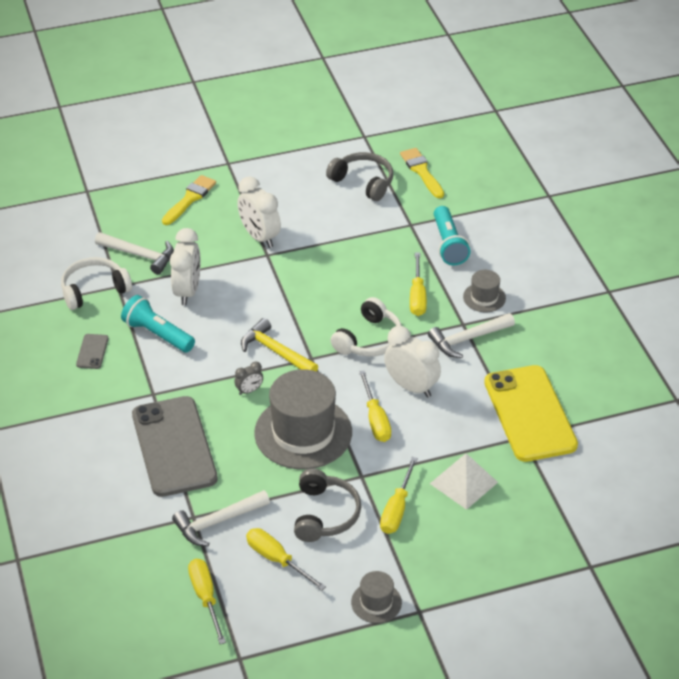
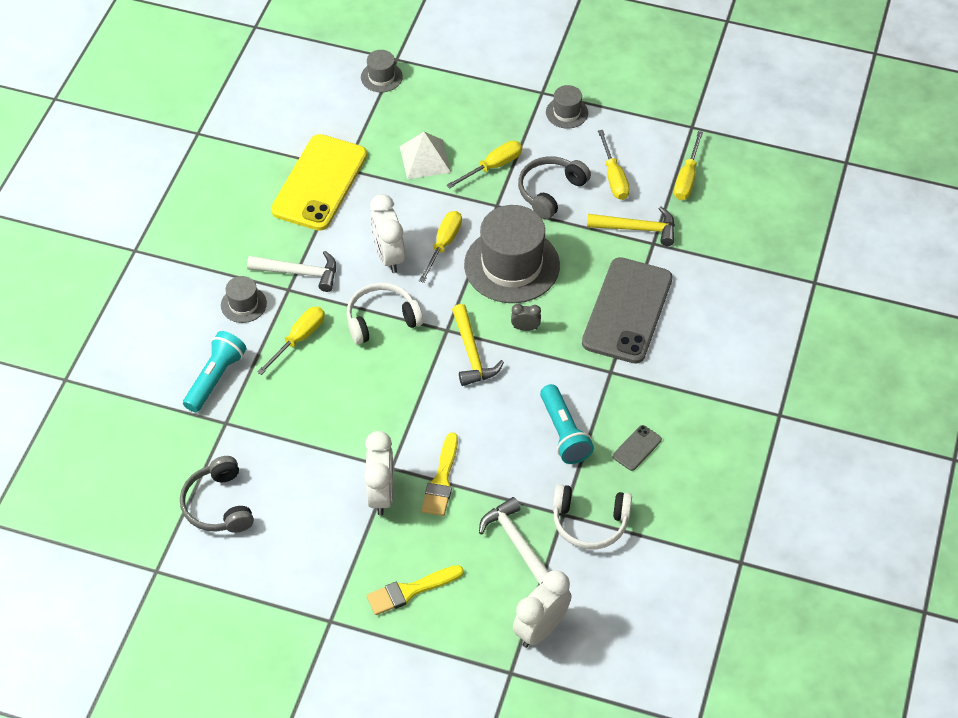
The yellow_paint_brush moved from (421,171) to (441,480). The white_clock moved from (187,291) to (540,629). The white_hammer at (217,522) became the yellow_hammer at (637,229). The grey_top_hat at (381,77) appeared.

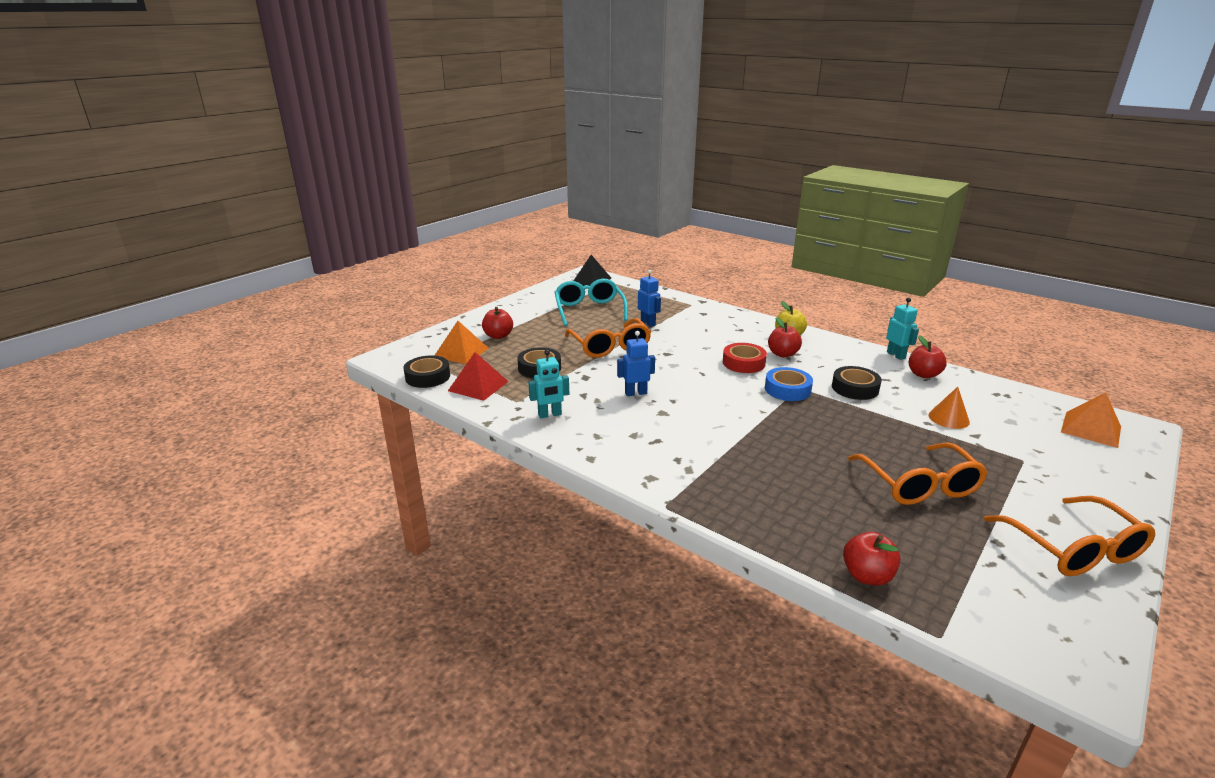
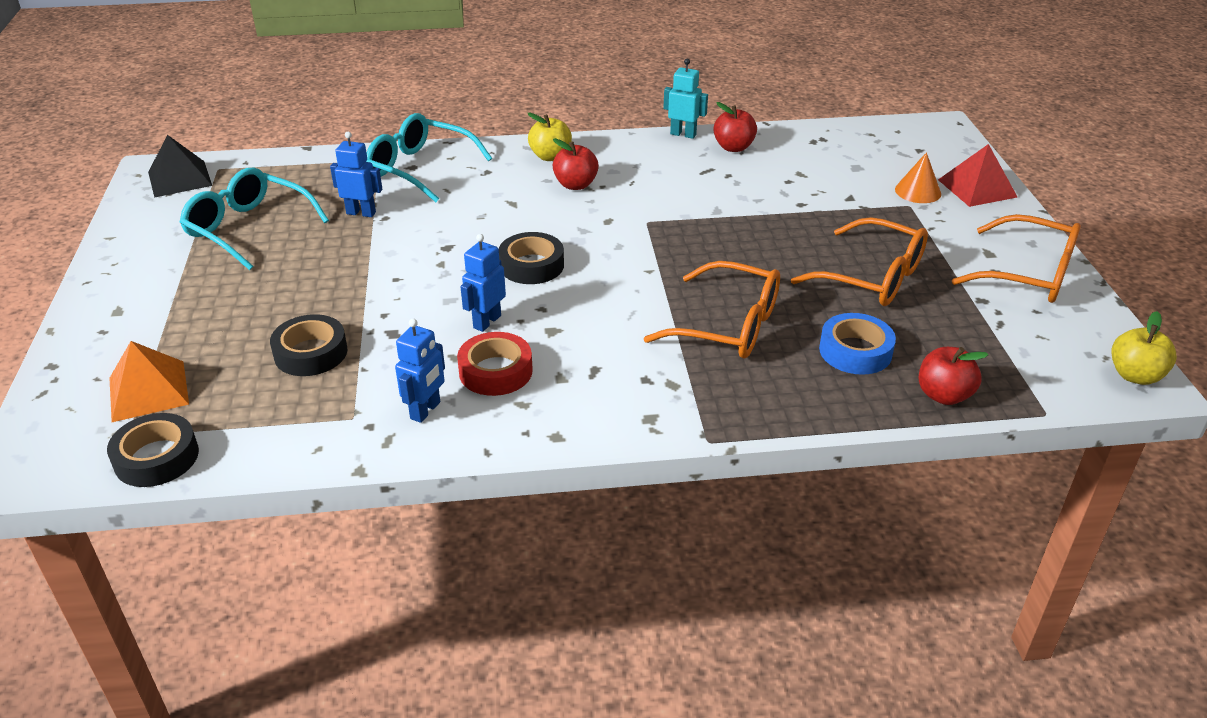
The red_apple_fruit at (498,336) disappeared. The orange_spectacles moved from (610,346) to (727,326). The red_roll_of_tape moved from (743,363) to (495,371). The aqua_robot at (550,415) became the blue_robot at (426,410). The red_pyramid_shape moved from (478,386) to (977,188). The jet-black_roll_of_tape moved from (855,388) to (531,265). The blue_roll_of_tape moved from (787,389) to (855,351). The orange_solid_cone moved from (948,418) to (918,191). The orange_pyramid_shape at (1090,429) disappeared. The aqua_spectacles at (420,169) appeared. The yellow_apple_fruit at (1135,375) appeared.

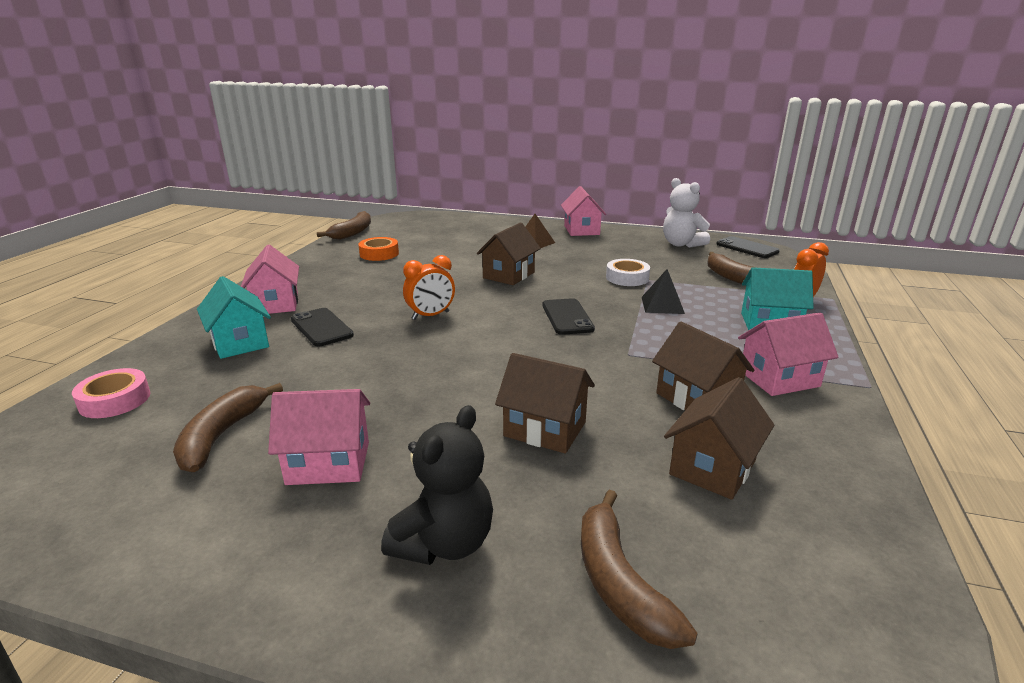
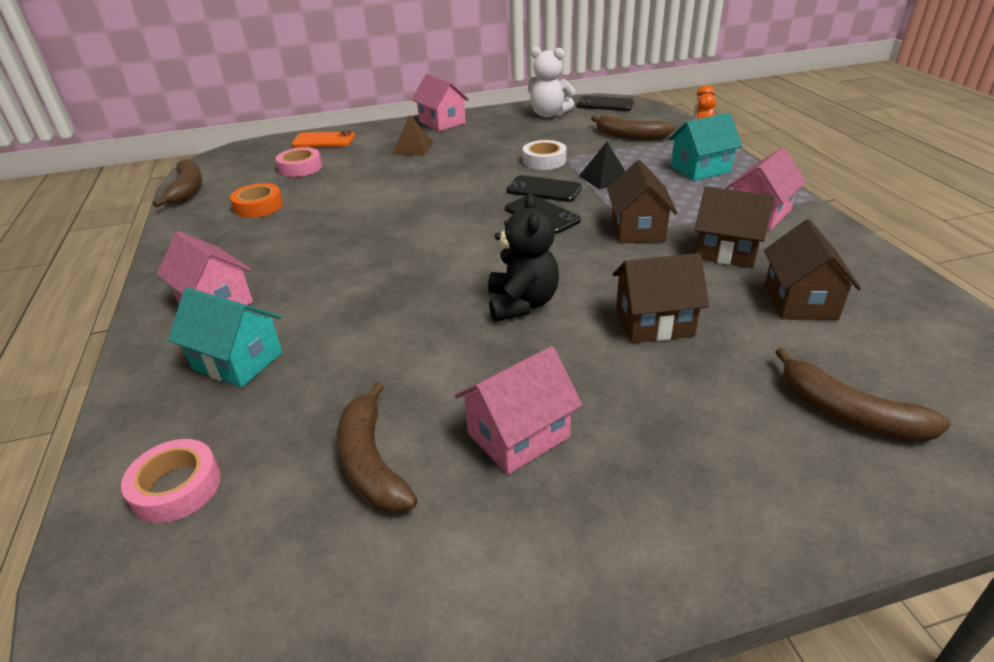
The dark_brown_toy_house moved from (509,275) to (637,230). The orange_clock at (431,315) disappeared. The jet-black_phone moved from (321,327) to (544,189). The jet-black_stuffed_bear moved from (444,543) to (522,304). The orange_phone at (323,140) appeared. The rosy_roll_of_tape at (300,168) appeared.

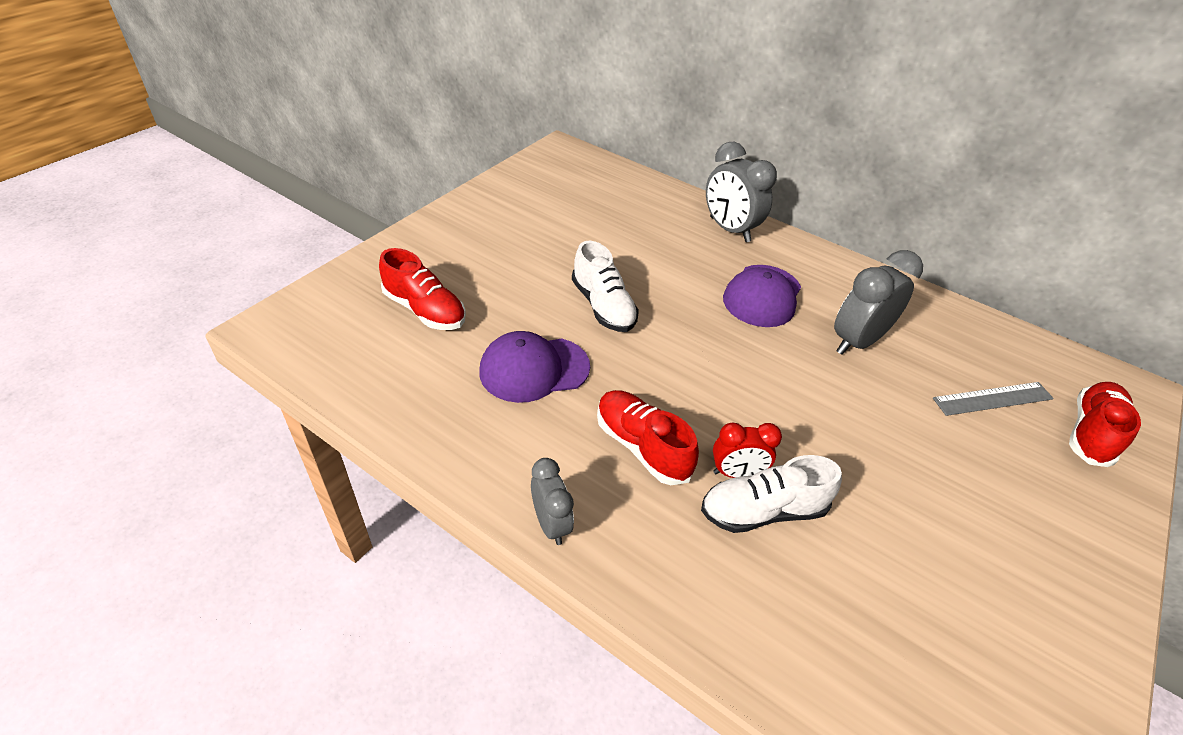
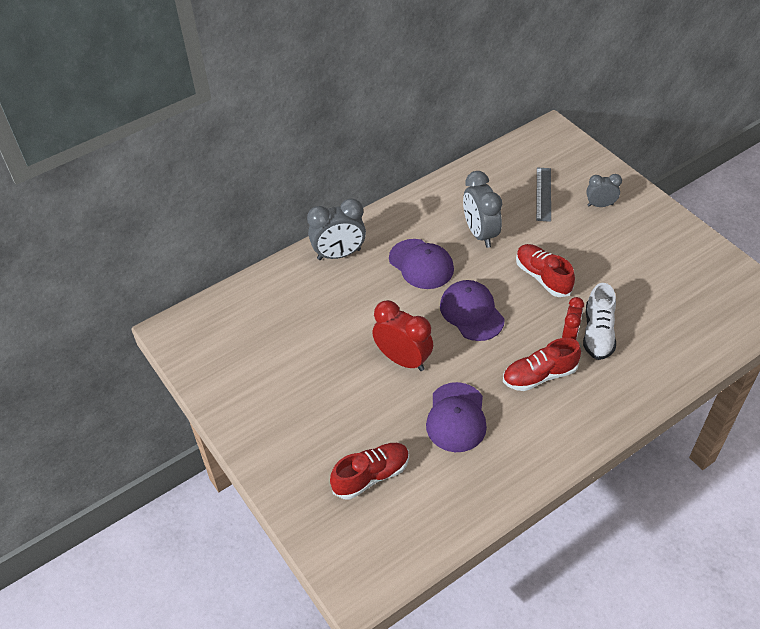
The white_shoe at (603,306) was replaced by the red_clock at (403,359). The red_shoe moved from (1090,433) to (543,277). The grey_clock moved from (551,524) to (600,205). The purple_peaked_cap at (471,312) appeared.

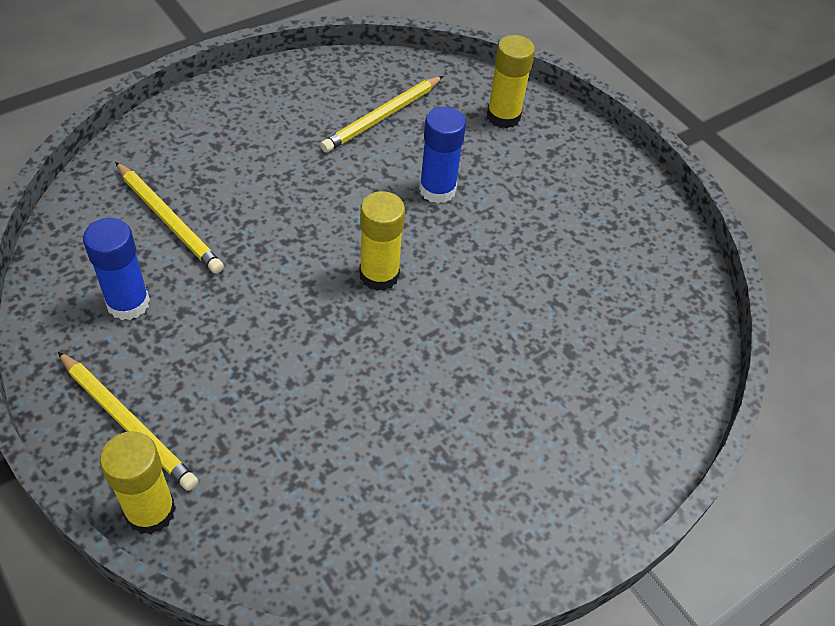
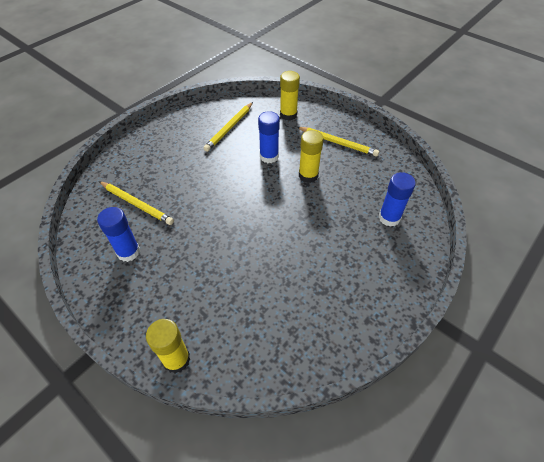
The yellow_glue_stick moved from (379,275) to (308,175). The yellow_lead_pencil moved from (127,423) to (337,143). The blue_glue_stick at (389,218) appeared.

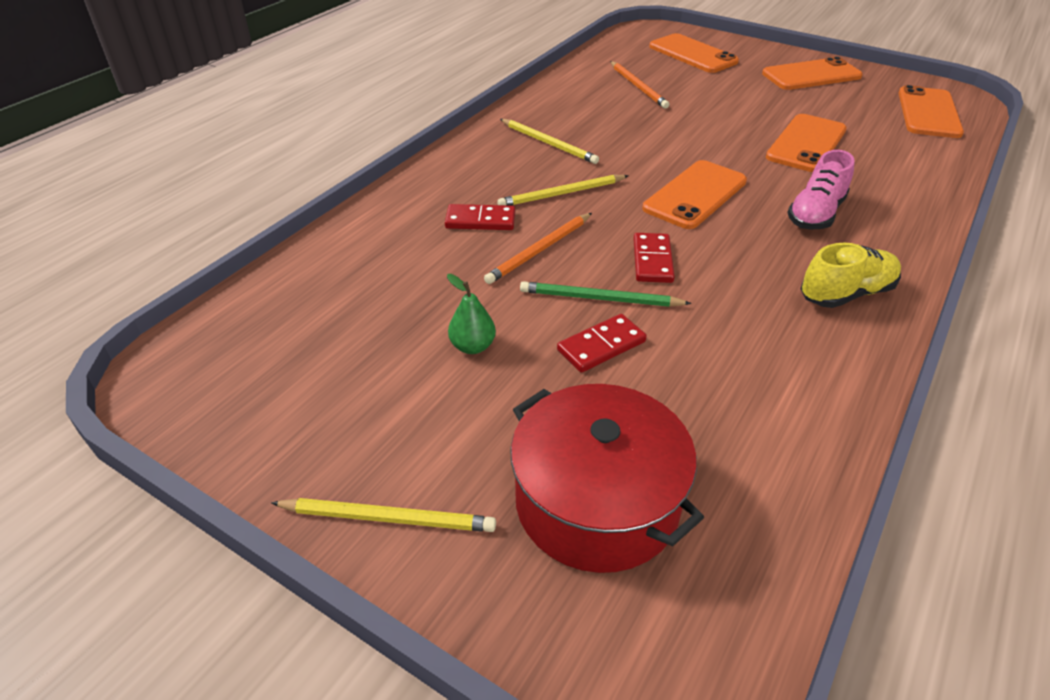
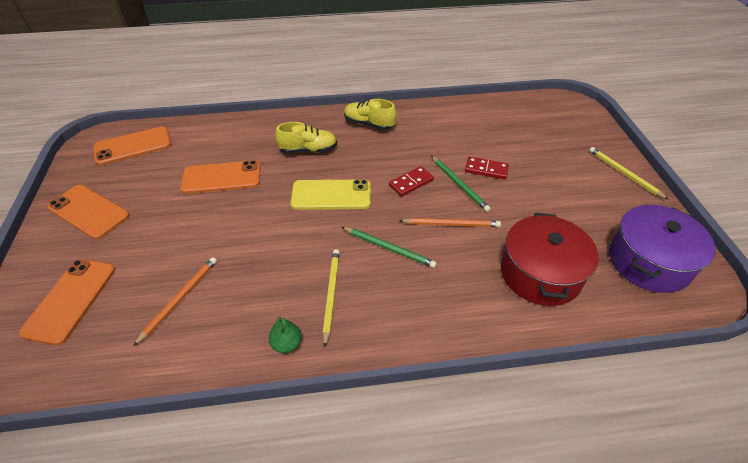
The rosy_shoe at (815,214) became the yellow_shoe at (308,150). The orange_phone at (695,195) became the yellow_phone at (331,195). The yellow_lead_pencil at (561,194) became the leaf-green_lead_pencil at (389,248). The red_domino at (480,220) disappeared. The leaf-green_pear_fruit moved from (472,346) to (286,344). The red_stockpot moved from (597,502) to (540,273). The purple_stockpot at (649,261) appeared.

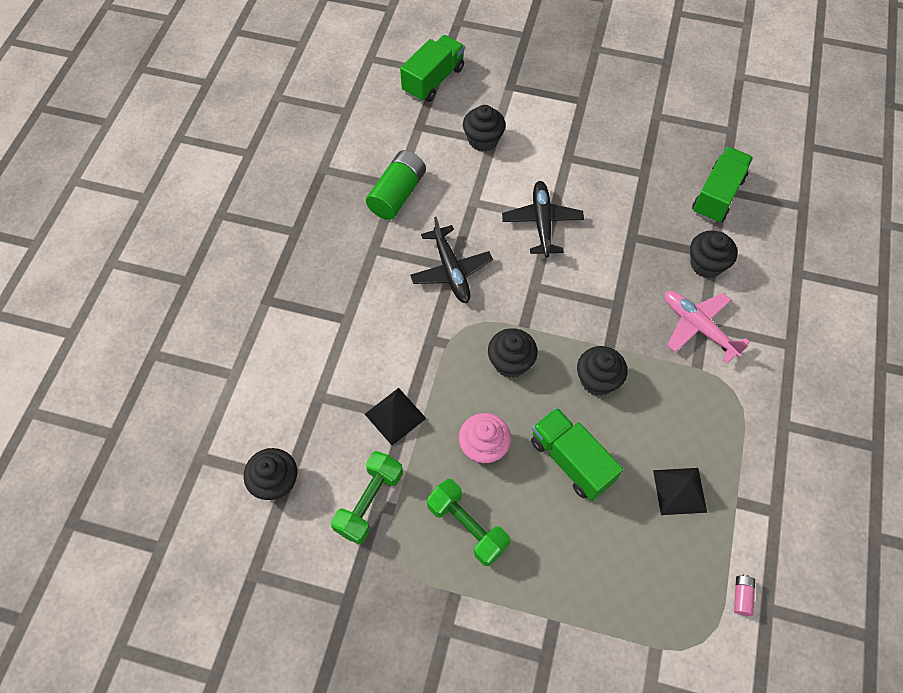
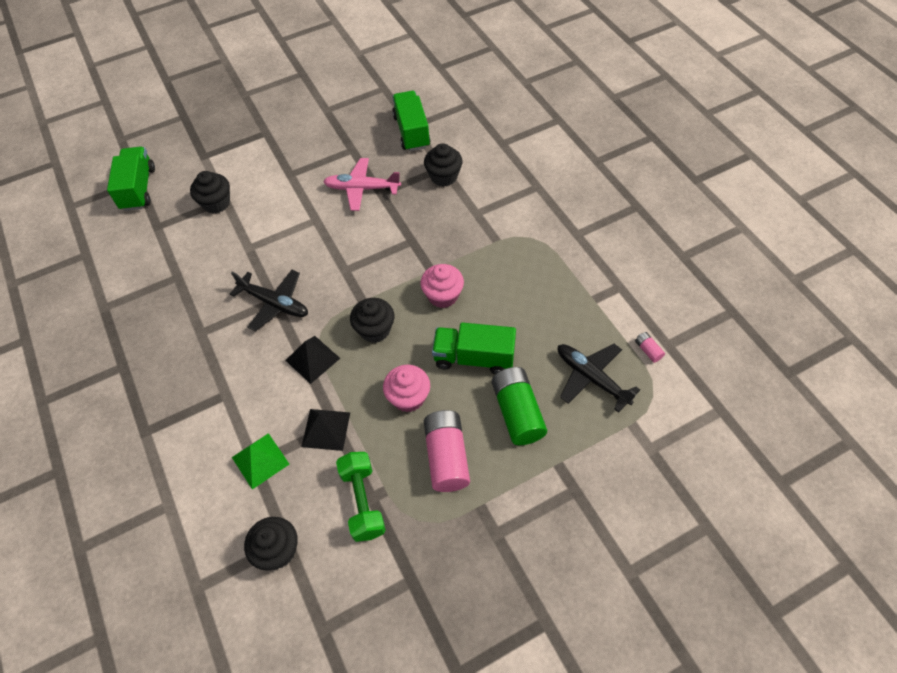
The leaf-green_power_cell moved from (397,194) to (517,412). The jet-black_toy_plane moved from (542,223) to (592,378). The rosy_toy_plane moved from (698,327) to (362,189). The jet-black_muffin at (597,380) became the rosy_muffin at (443,295). The jet-black_pyramid_shape moved from (680,491) to (312,359). The leaf-green_free_weight at (467,526) was replaced by the rosy_power_cell at (446,456). The leaf-green_pyramid_shape at (260,460) appeared.

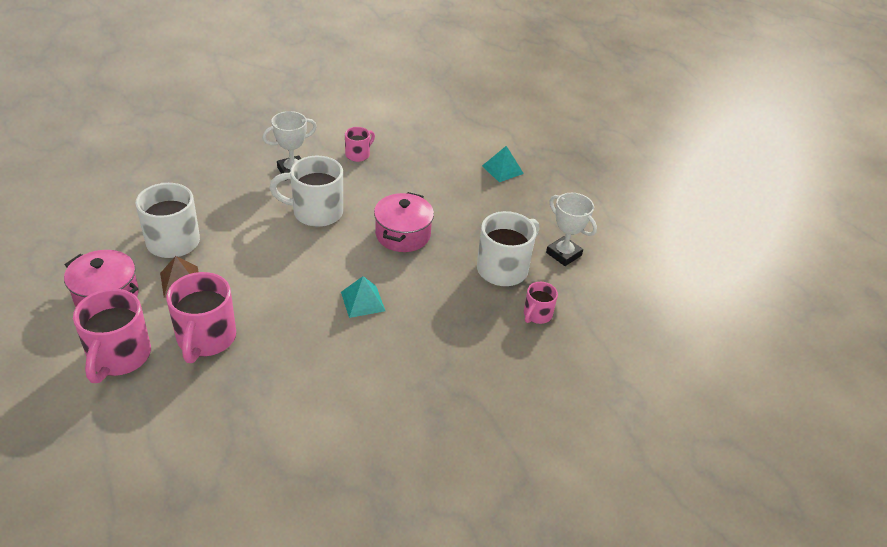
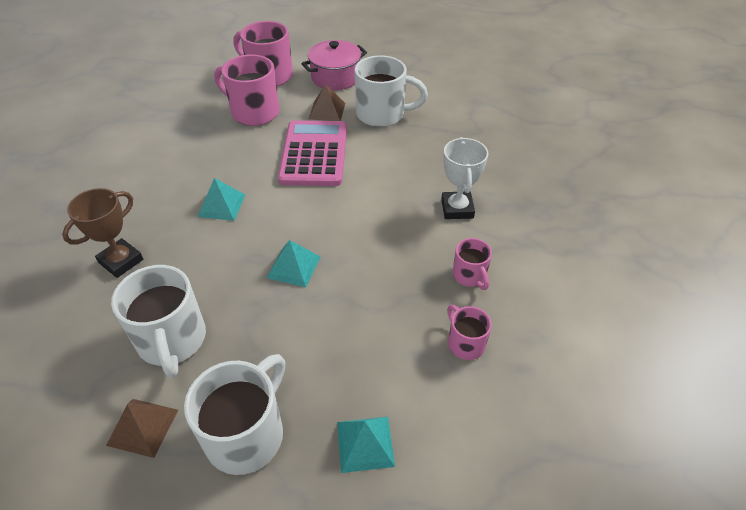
The white_mug moved from (315,212) to (247,434). The rosy_stockpot at (403,234) was replaced by the aqua_pyramid_shape at (293,267). The white_award_cup at (563,254) was replaced by the dark_brown_pyramid_shape at (143,427). The rosy_mug moved from (537,315) to (465,343). The rosy_calculator at (314,154) appeared. The dark_brown_award_cup at (121,261) appeared.

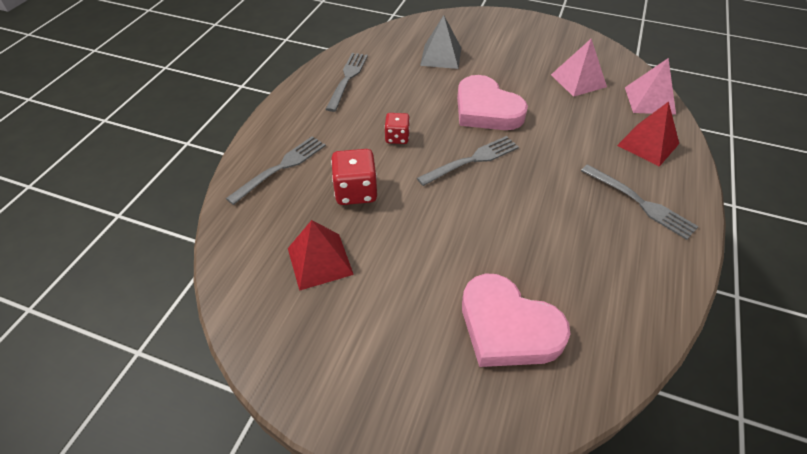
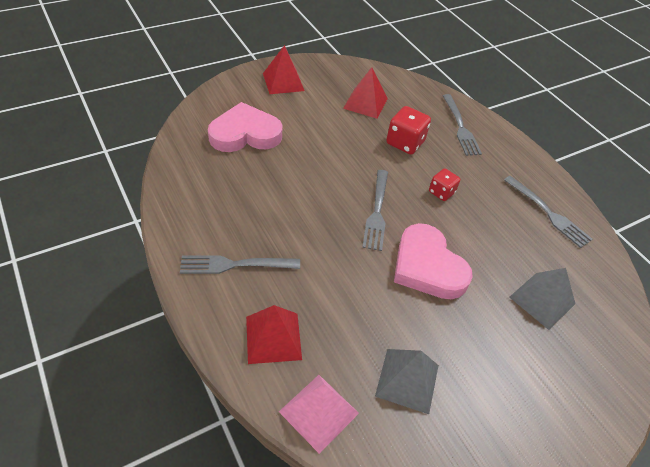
The rosy_pyramid_shape at (578,80) became the grey_pyramid_shape at (407,380). The rosy_love_heart at (486,110) turned 120 degrees counterclockwise. The red_pyramid_shape at (283,82) appeared.

